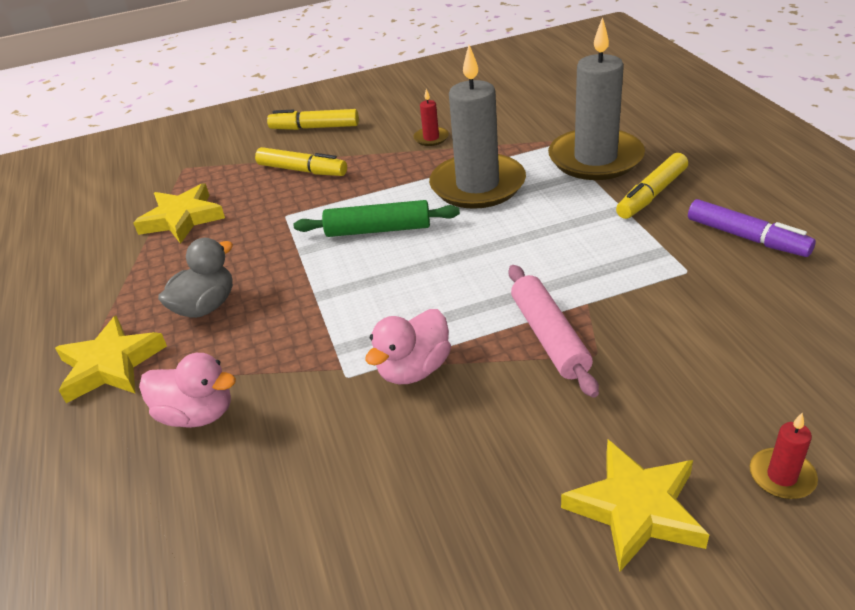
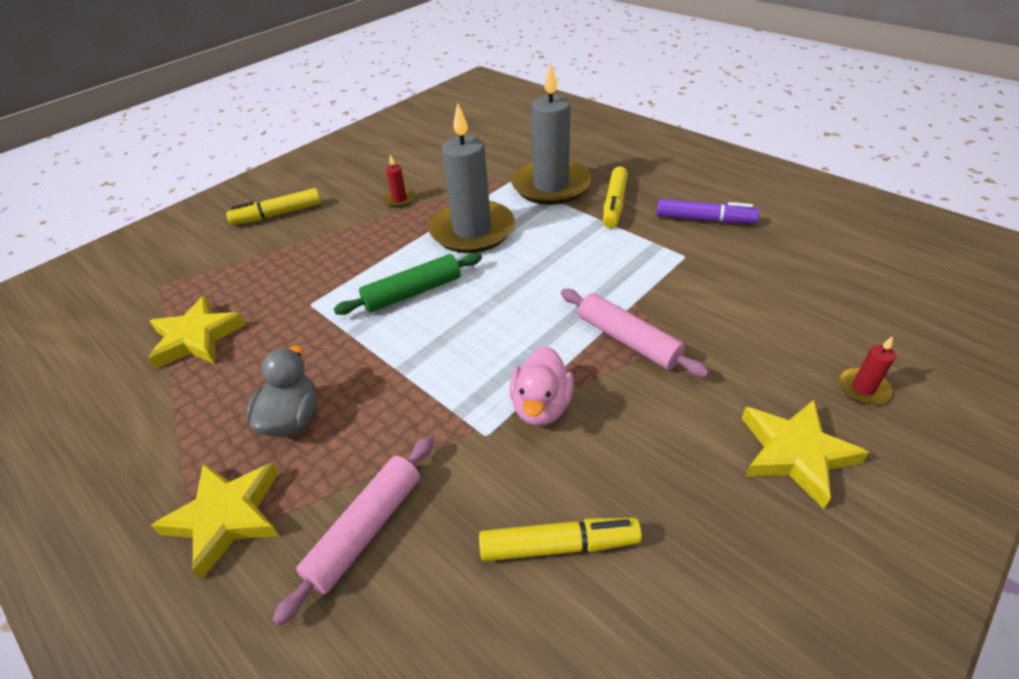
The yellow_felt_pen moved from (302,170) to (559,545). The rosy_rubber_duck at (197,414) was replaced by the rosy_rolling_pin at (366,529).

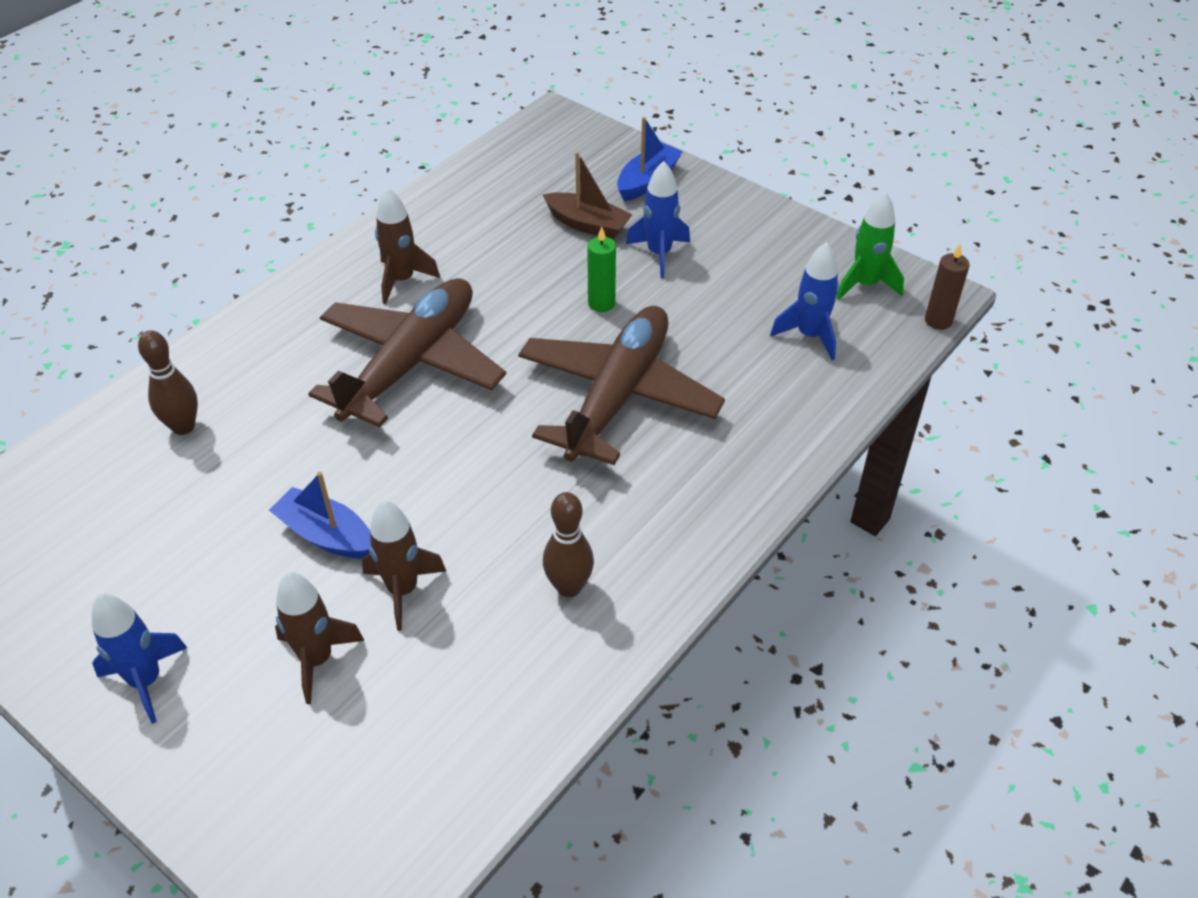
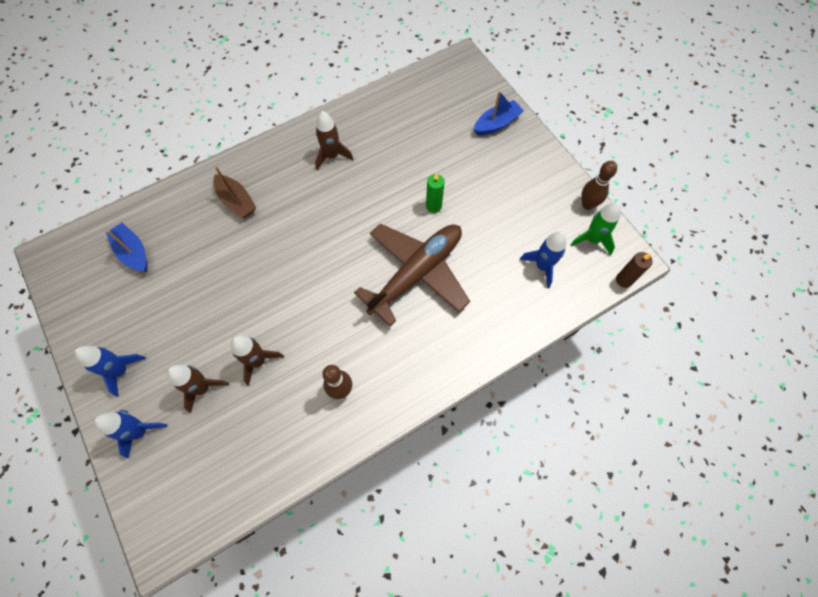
The dark_brown_sailboat moved from (587,224) to (236,201). The blue_toy_rocket moved from (659,254) to (140,431). The dark_brown_toy_plane at (411,363) disappeared. The dark_brown_bowling_pin moved from (183,427) to (587,204). The blue_sailboat moved from (326,535) to (133,252).

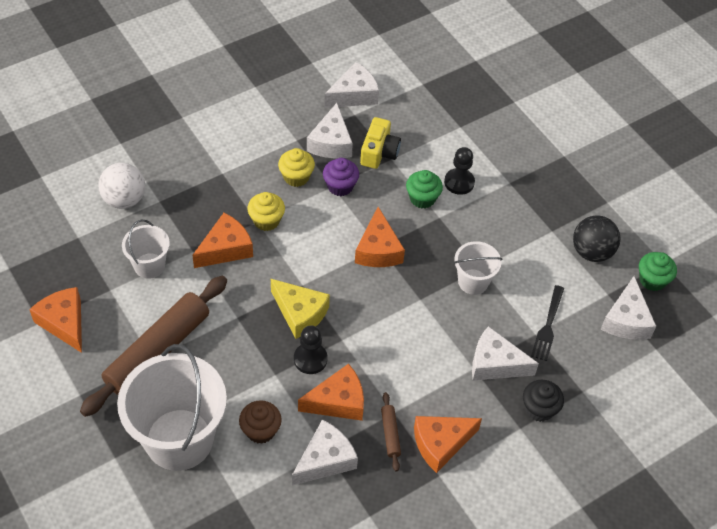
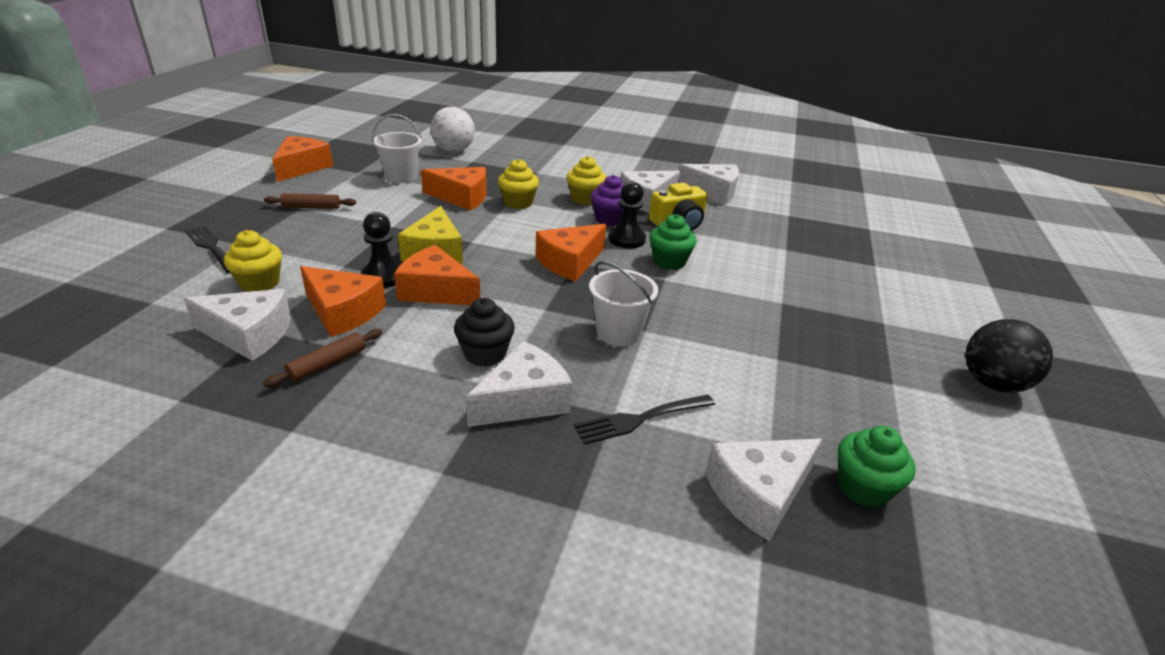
The jet-black_chess_pawn moved from (459,182) to (627,239). The jet-black_ball moved from (591,252) to (992,384). The dark_brown_rolling_pin at (158,351) changed to 0.41 times the size. The white_piece_of_cheese at (495,364) turned 75 degrees clockwise. The white_sand_bucket at (179,439) was replaced by the jet-black_table_fork at (212,248). The jet-black_muffin moved from (539,409) to (485,354). The dark_brown_muffin at (260,430) became the yellow_muffin at (259,283). The orange_piece_of_cheese moved from (441,444) to (436,291).

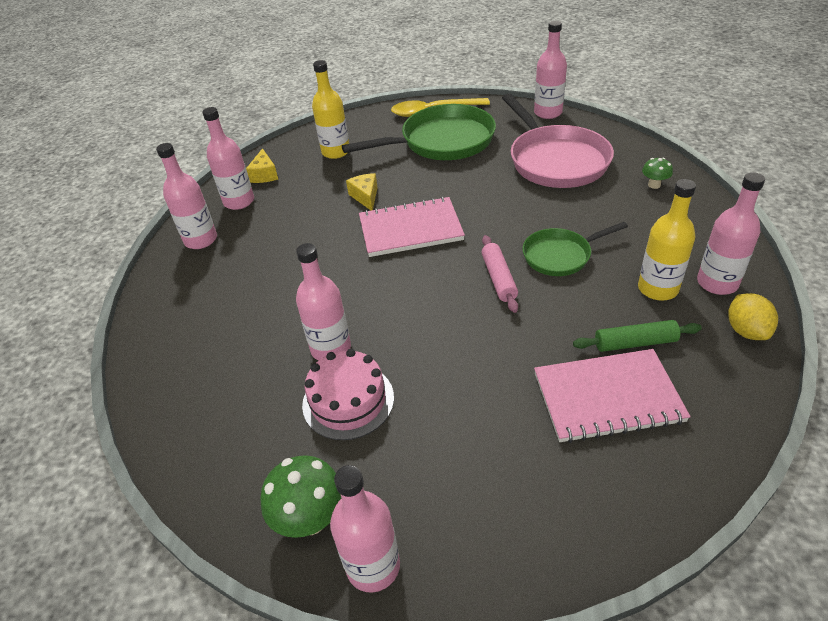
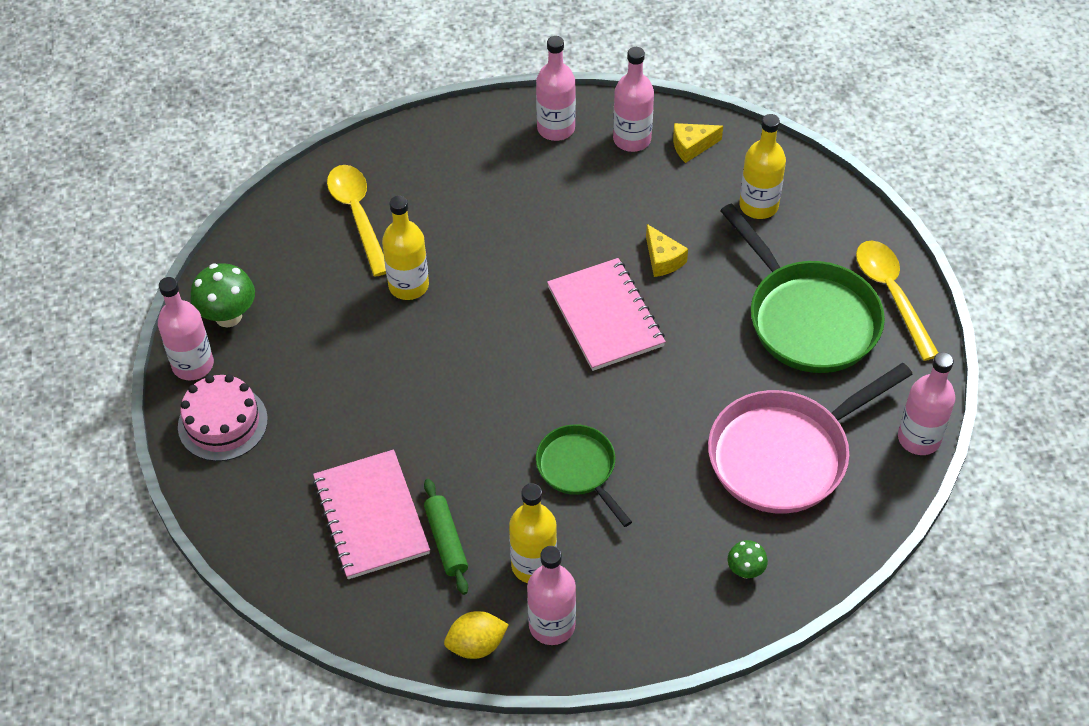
The yellow_piece_of_cheese at (365,197) turned 90 degrees clockwise. The rosy_rolling_pin at (498,278) disappeared. The rosy_flask at (331,348) became the yellow_flask at (408,285). The rosy_layer_cake moved from (348,401) to (222,423). The yellow_tablespoon at (357,215) appeared.

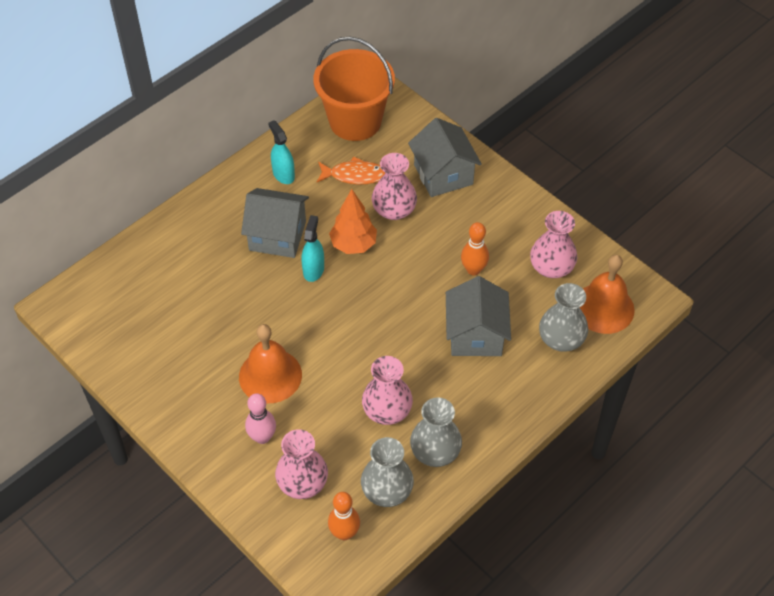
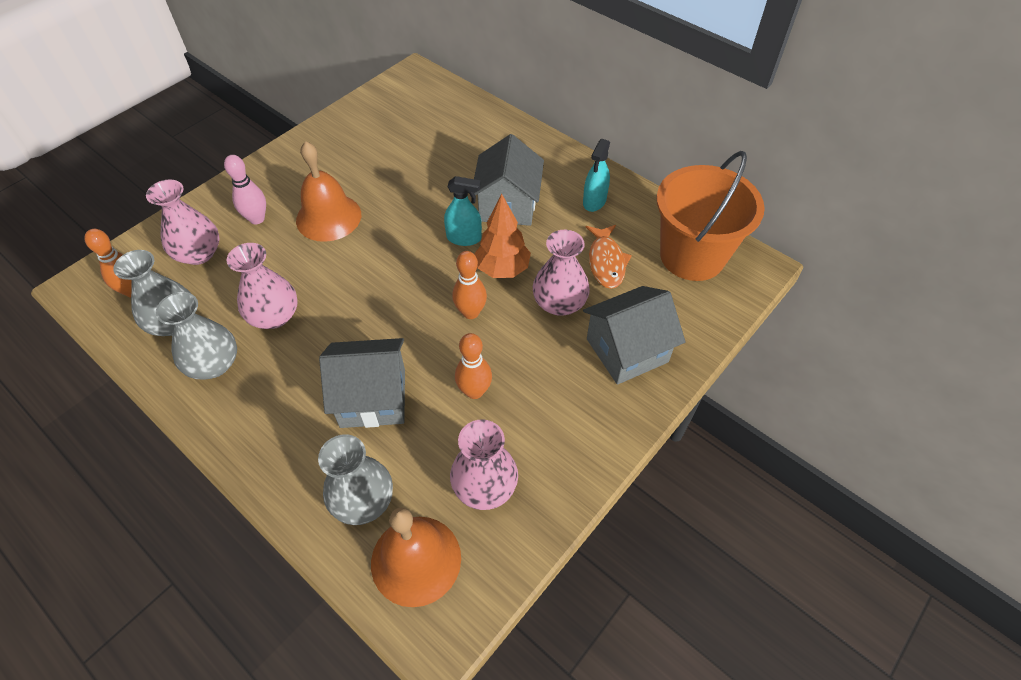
The aqua_spray_bottle at (283,174) turned 150 degrees clockwise. The orange_bowling_pin at (470,312) appeared.

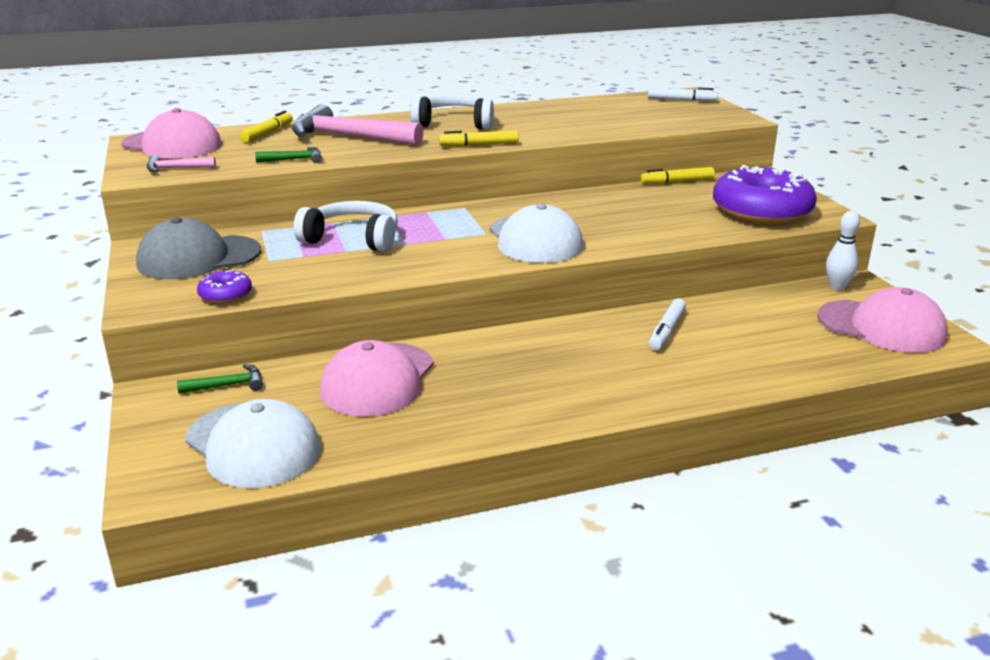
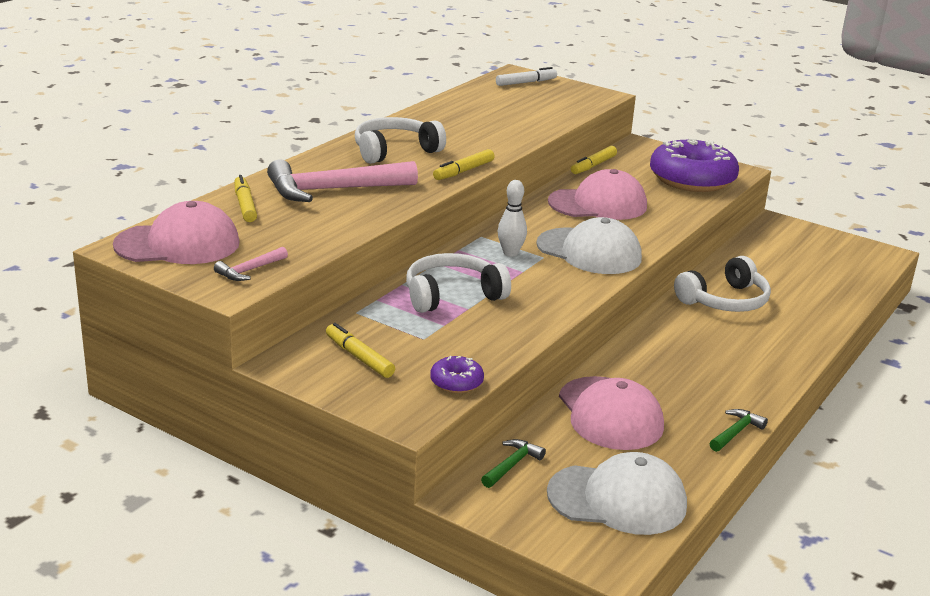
The leaf-green_hammer moved from (294,160) to (736,432). The white_bowling_pin moved from (837,287) to (510,253). The grey_peaked_cap at (199,258) was replaced by the yellow_felt_pen at (359,357). The rosy_peaked_cap moved from (881,327) to (598,204). The white_felt_pen at (667,330) was replaced by the white_headset at (725,301).

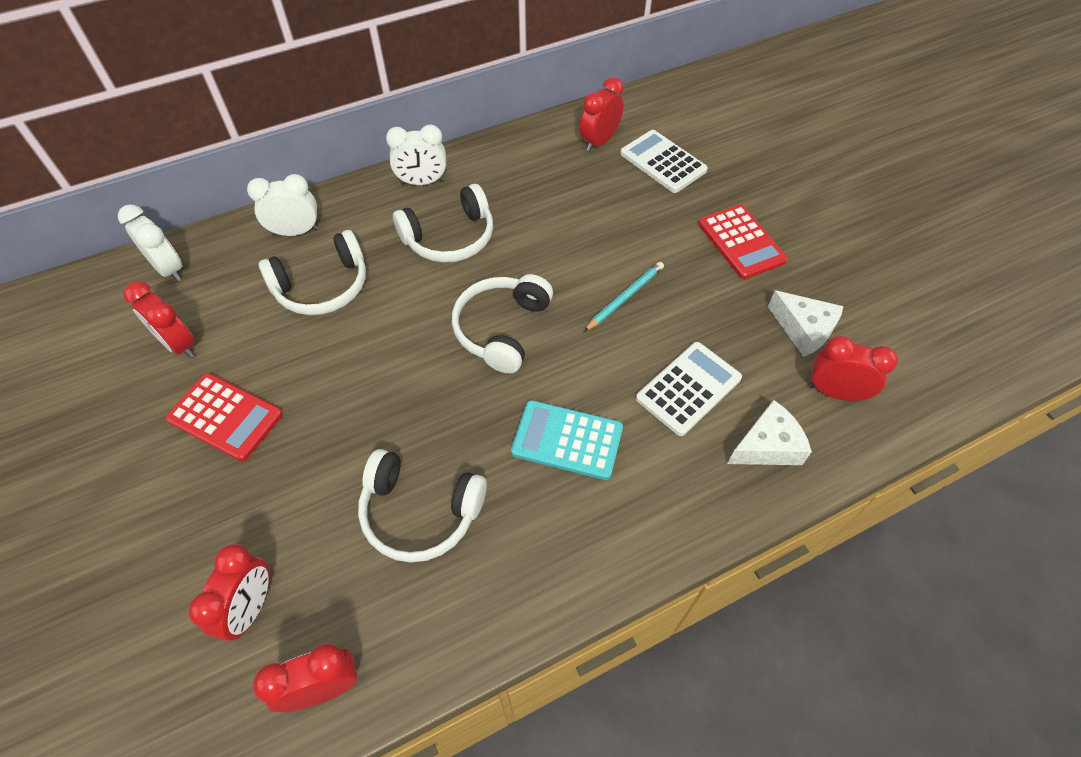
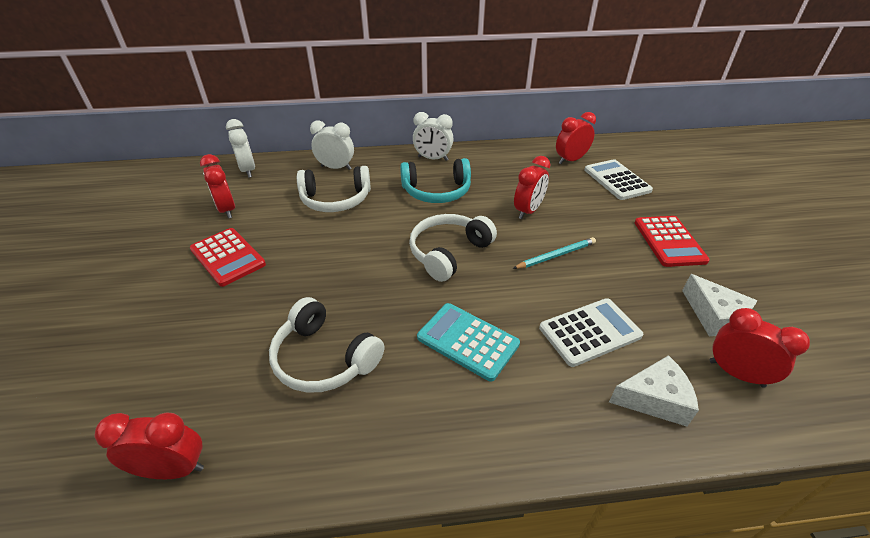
The white_headset at (450,237) became the aqua_headset at (437,191). The red_clock moved from (250,608) to (528,211).

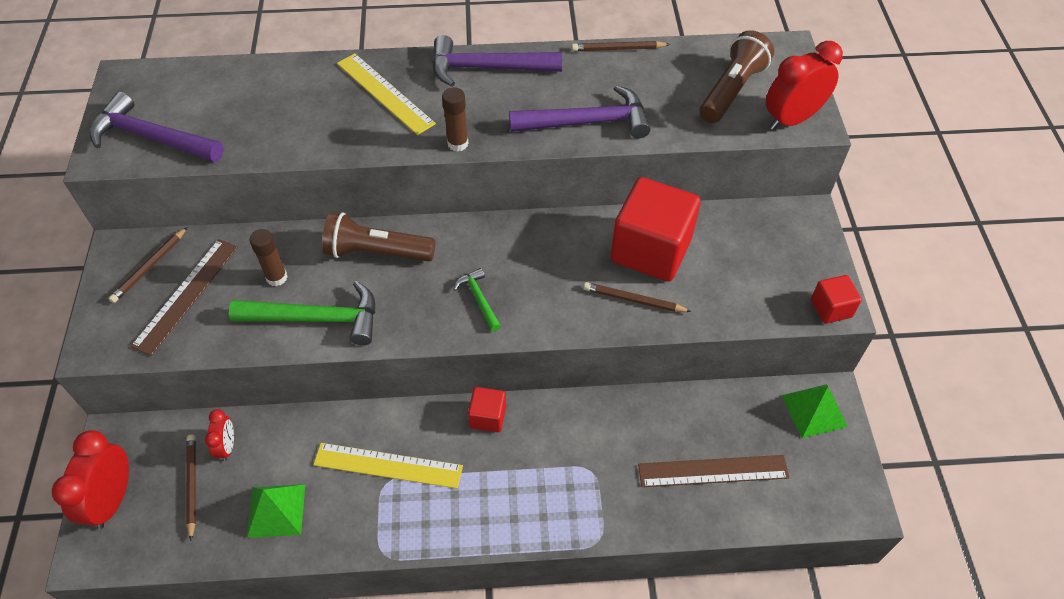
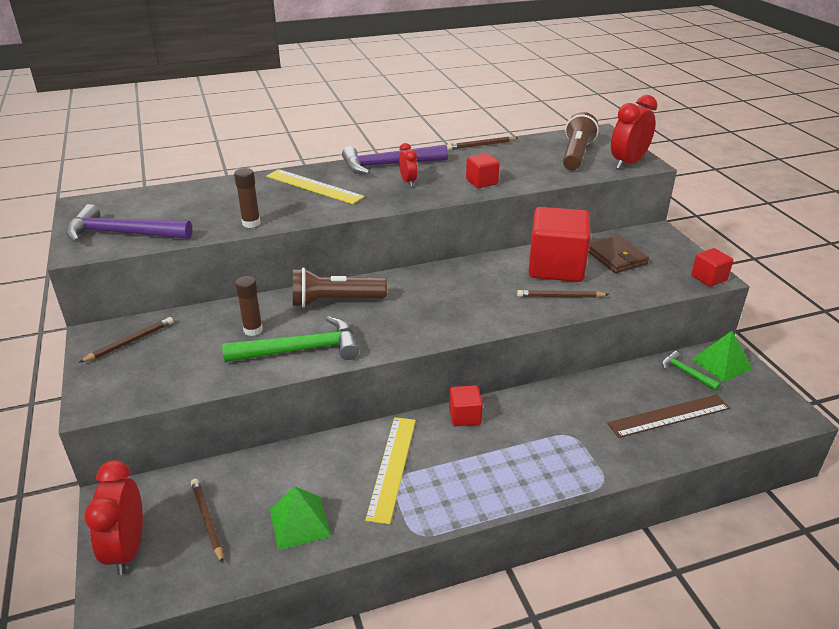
The purple_hammer at (587,122) was replaced by the red_block at (481,182). The dark_brown_glue_stick moved from (458,143) to (251,223). The dark_brown_lead_pencil at (149,267) turned 150 degrees counterclockwise. The dark_brown_straightedge at (186,295) disappeared. The leaf-green_hammer moved from (479,299) to (686,373). The red_clock moved from (227,446) to (408,181). The yellow_straightedge at (388,465) turned 75 degrees counterclockwise. The dark_brown_billfold at (616,257) appeared.

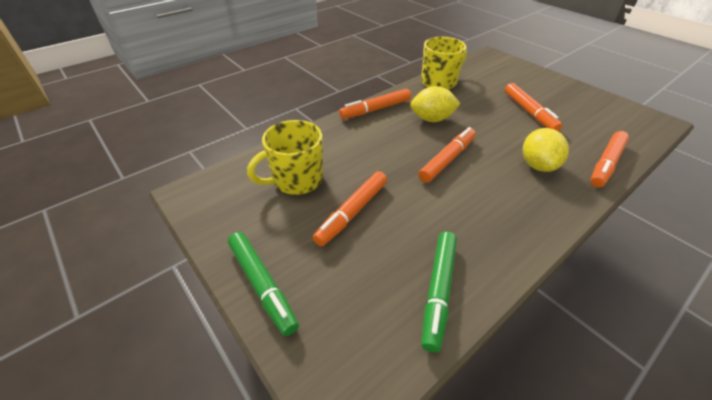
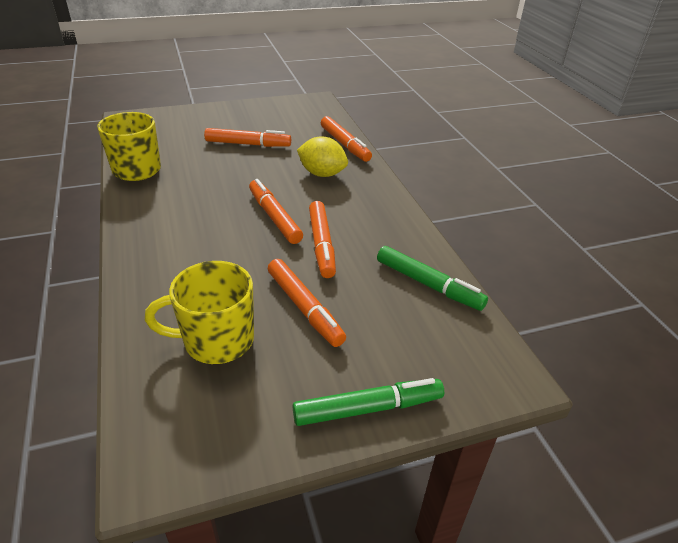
The yellow_lemon at (432,119) disappeared. The orange_felt_pen moved from (376,109) to (321,244). The yellow_mug at (296,180) turned 90 degrees clockwise.

